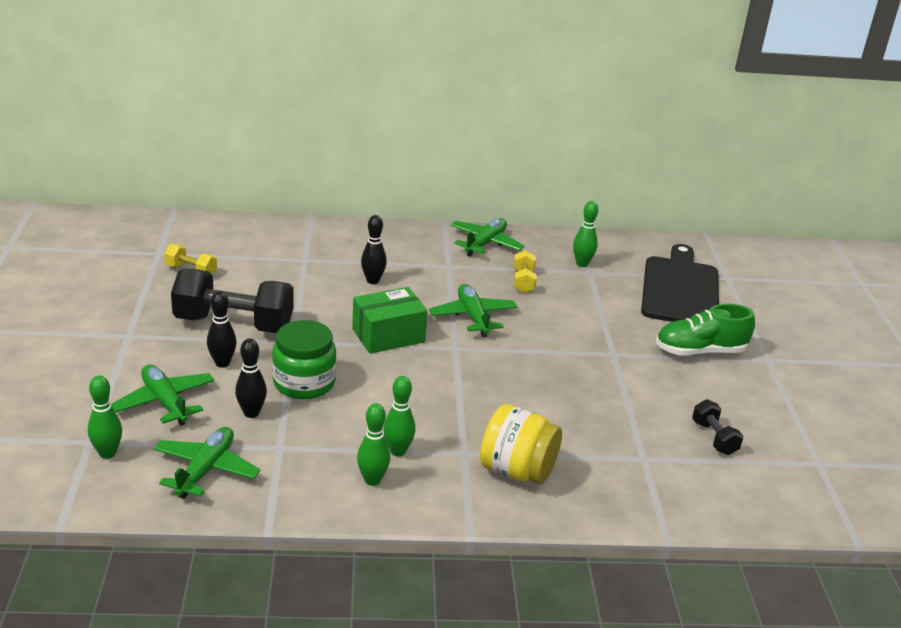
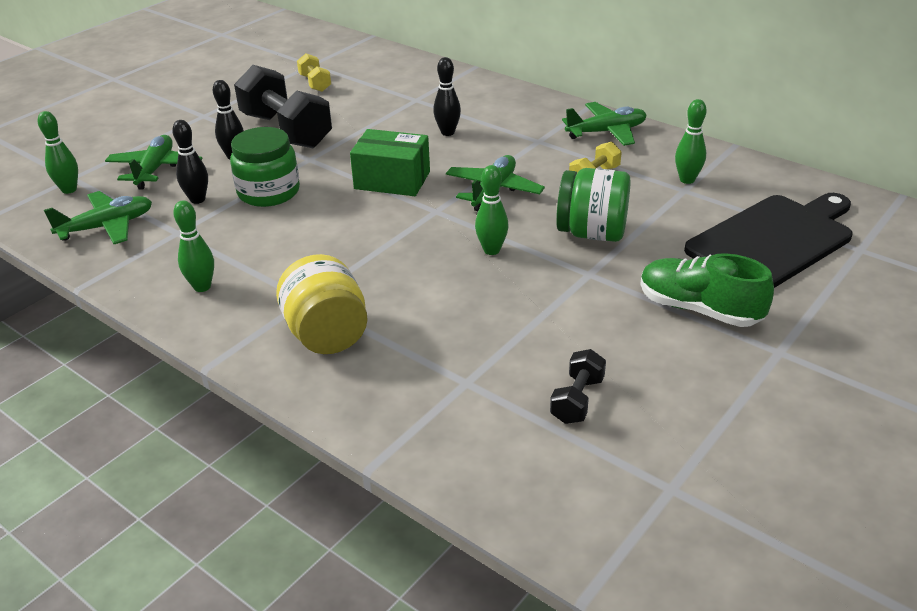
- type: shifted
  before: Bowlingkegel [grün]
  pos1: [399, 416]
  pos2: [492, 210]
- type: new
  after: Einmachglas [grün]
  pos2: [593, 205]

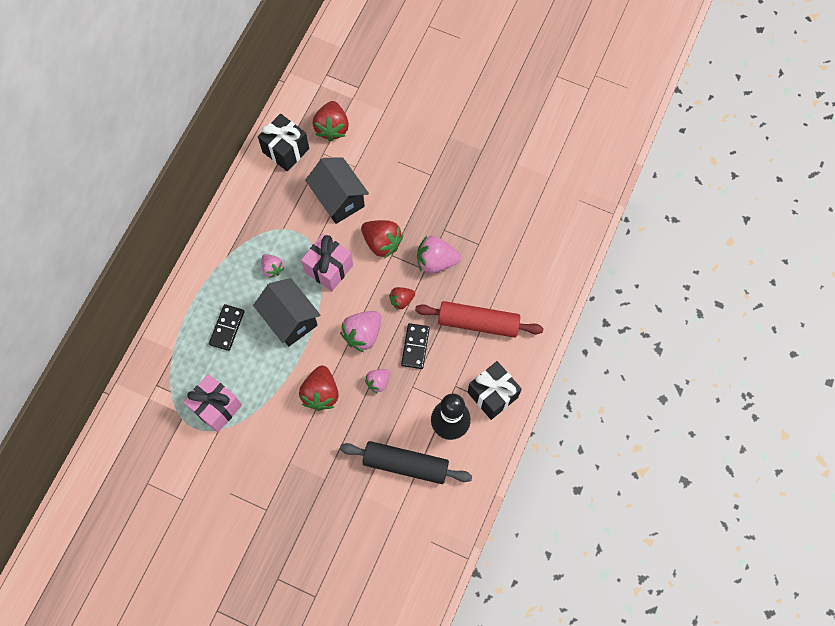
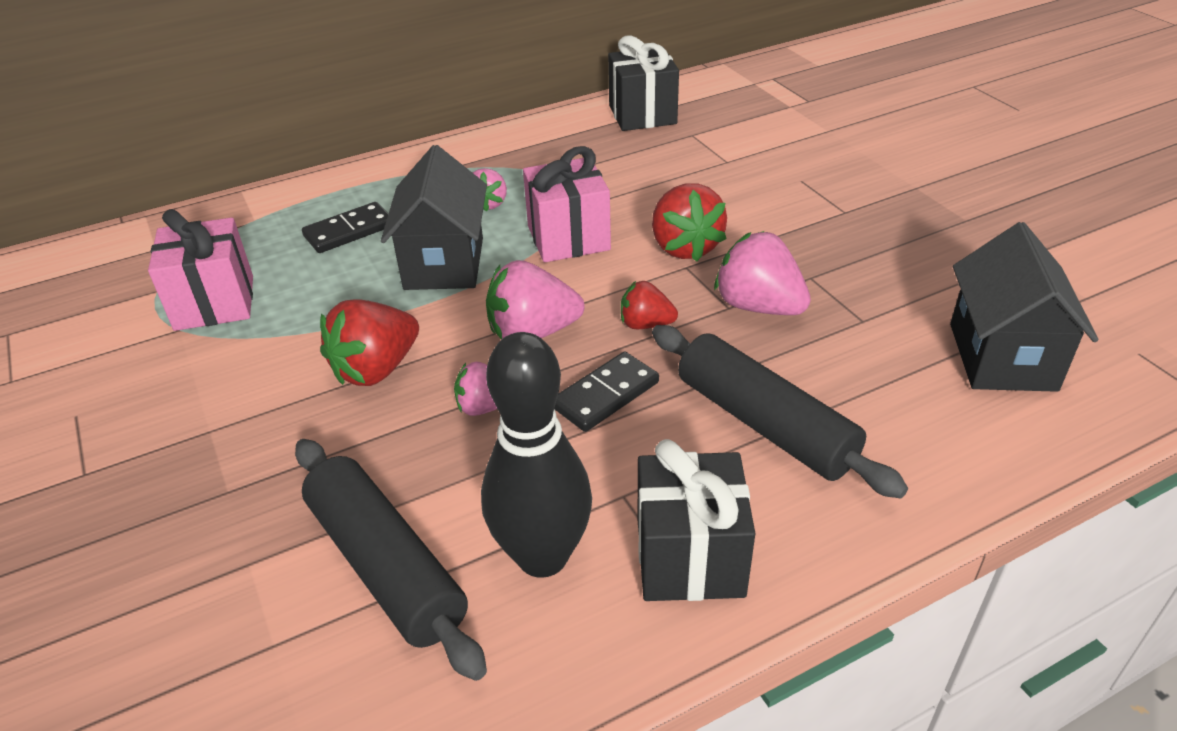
- type: repainted
  before: Nudelholz [rot]
  after: Nudelholz [schwarz]
  pos1: [479, 319]
  pos2: [780, 412]
- type: shifted
  before: Haus [schwarz]
  pos1: [337, 190]
  pos2: [1024, 307]
- type: gone
  before: Erdbeere [rot]
  pos1: [330, 121]

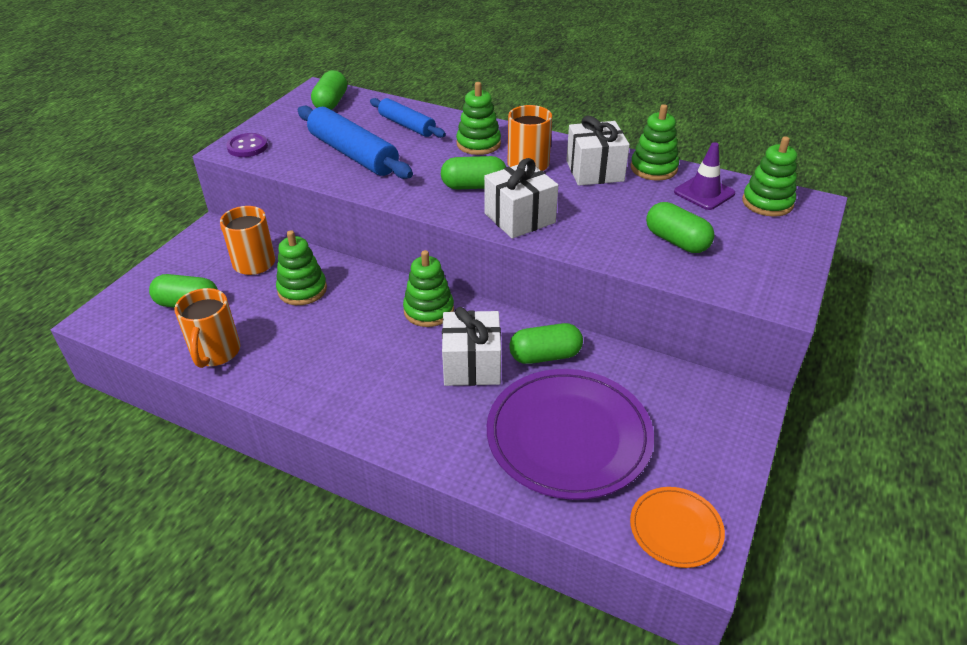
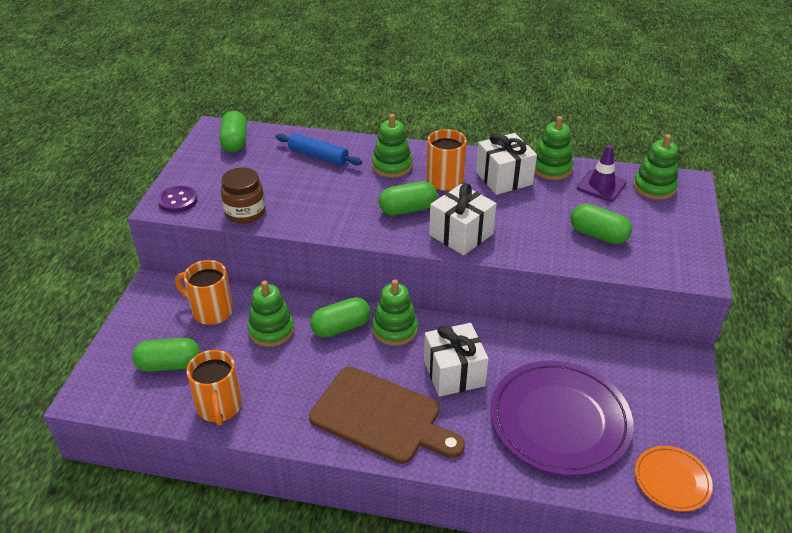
- type: new
  after: Einmachglas [braun]
  pos2: [243, 195]
- type: new
  after: Schneidebrett [braun]
  pos2: [387, 415]
- type: shifted
  before: Kapsel [grün]
  pos1: [546, 343]
  pos2: [340, 317]
- type: gone
  before: Nudelholz [blau]
  pos1: [355, 142]

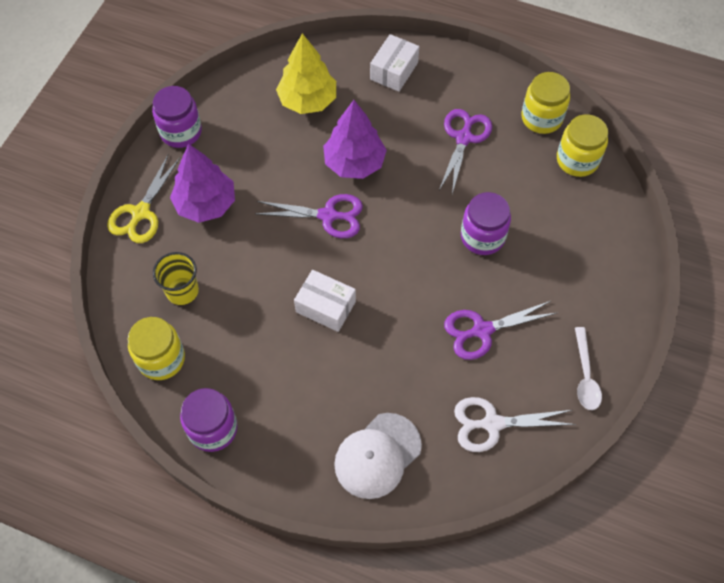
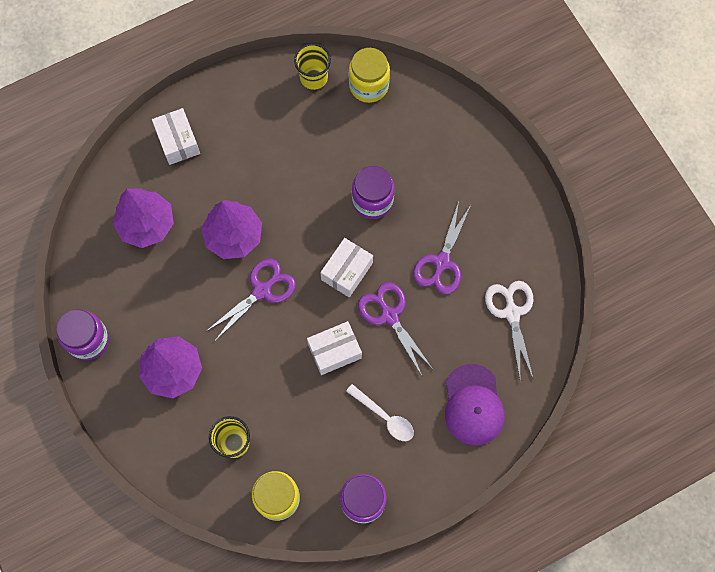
- type: repainted
  before: Baum [gelb]
  after: Baum [lila]
  pos1: [306, 73]
  pos2: [143, 218]
- type: swapped
  before: Einmachglas [gelb]
  after: Becher [gelb]
  pos1: [545, 103]
  pos2: [312, 66]
- type: new
  after: Schachtel [weiß]
  pos2: [346, 267]
- type: shifted
  before: Löffel [weiß]
  pos1: [588, 368]
  pos2: [380, 412]
- type: shifted
  before: Schere [lila]
  pos1: [465, 151]
  pos2: [395, 329]
- type: repainted
  before: Kappe [weiß]
  after: Kappe [lila]
  pos1: [378, 456]
  pos2: [475, 404]
- type: rotated
  before: Schere [weiß]
  pos1: [515, 424]
  pos2: [509, 330]
  turn: 135
- type: gone
  before: Schere [gelb]
  pos1: [143, 198]

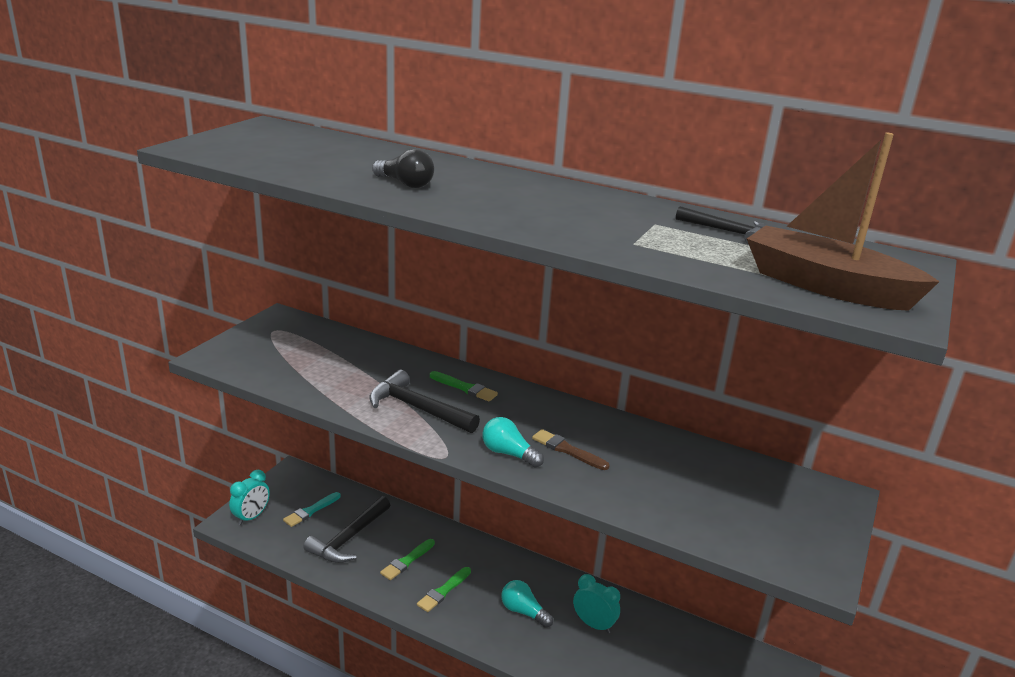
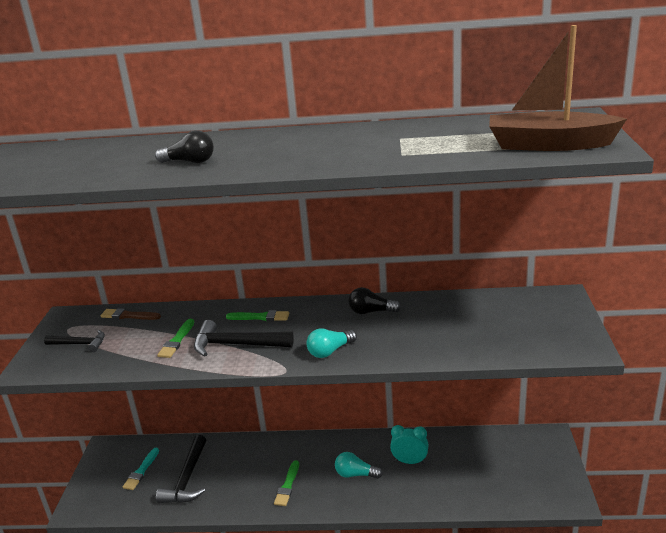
- type: shifted
  before: Hammer [schwarz]
  pos1: [720, 225]
  pos2: [74, 341]
- type: shifted
  before: Pinsel [braun]
  pos1: [571, 449]
  pos2: [131, 314]
- type: shifted
  before: Pinsel [grün]
  pos1: [407, 559]
  pos2: [175, 338]
- type: rotated
  before: Glühbirne [türkis]
  pos1: [513, 442]
  pos2: [331, 343]
  turn: -45
- type: new
  after: Glühbirne [schwarz]
  pos2: [374, 300]
- type: gone
  before: Wecker [türkis]
  pos1: [249, 497]

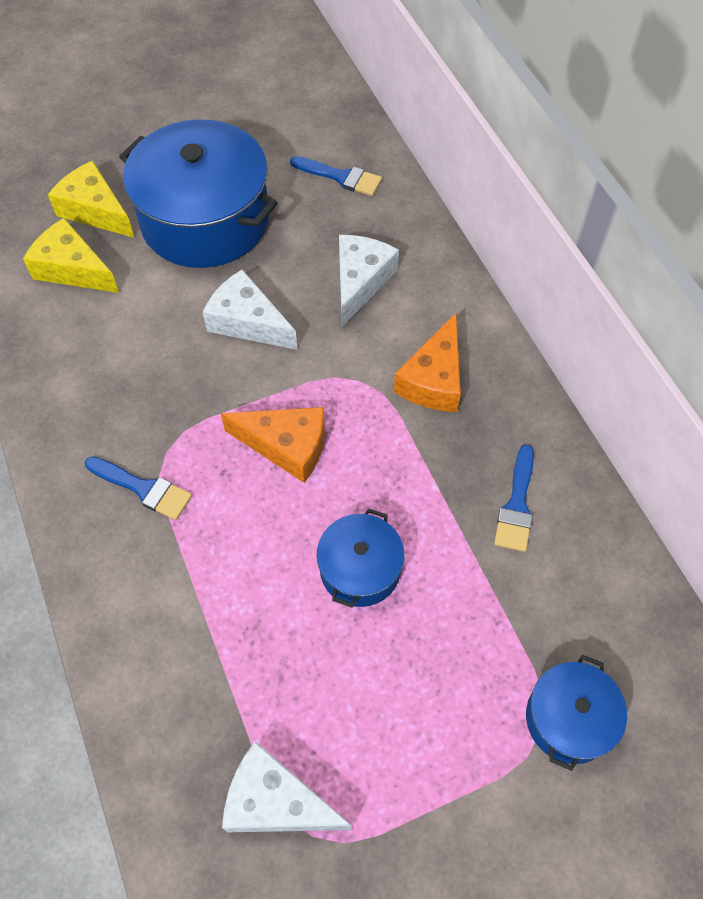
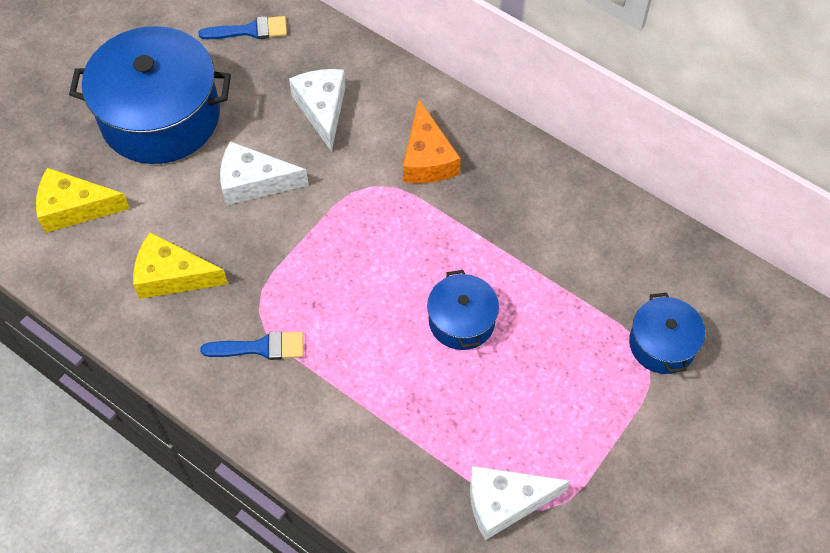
- type: shifted
  before: Käse [gelb]
  pos1: [91, 199]
  pos2: [180, 265]
- type: gone
  before: Käse [orange]
  pos1: [273, 445]
- type: gone
  before: Pinsel [blau]
  pos1: [514, 498]

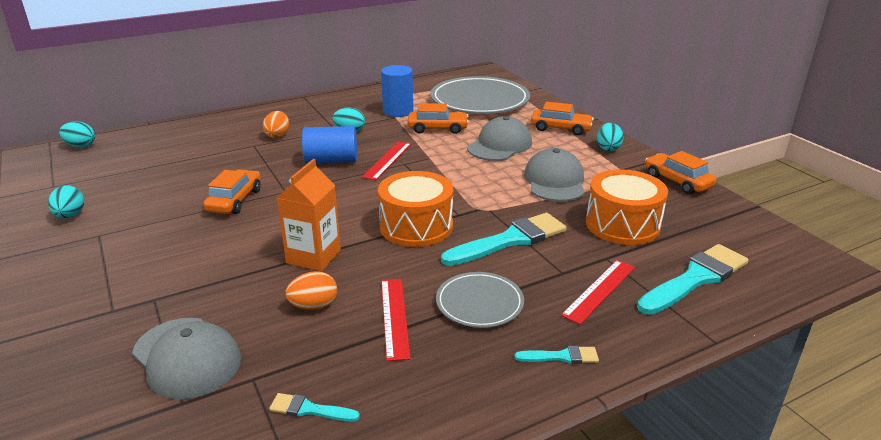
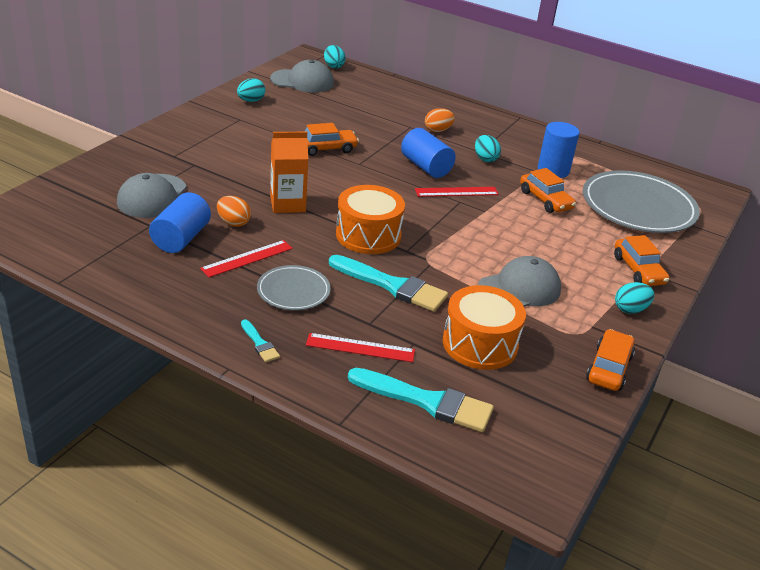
- type: new
  after: Vollzylinder [blau]
  pos2: [180, 222]
- type: shifted
  before: Kappe [grau]
  pos1: [499, 138]
  pos2: [302, 76]
- type: gone
  before: Pinsel [türkis]
  pos1: [314, 407]

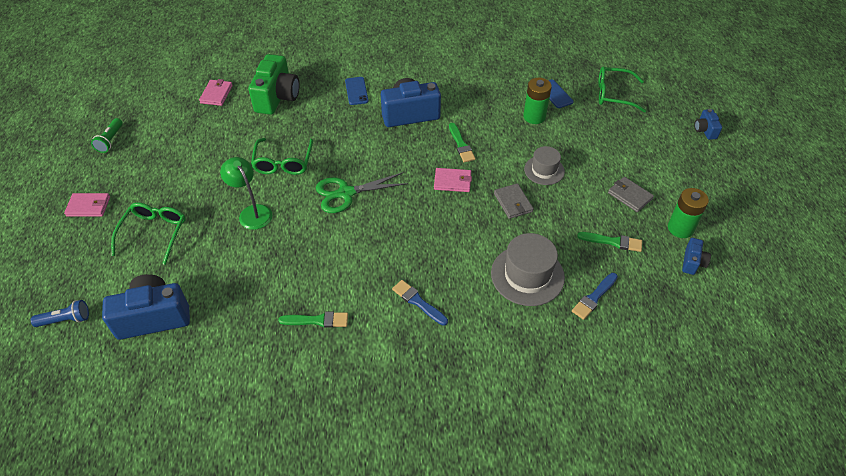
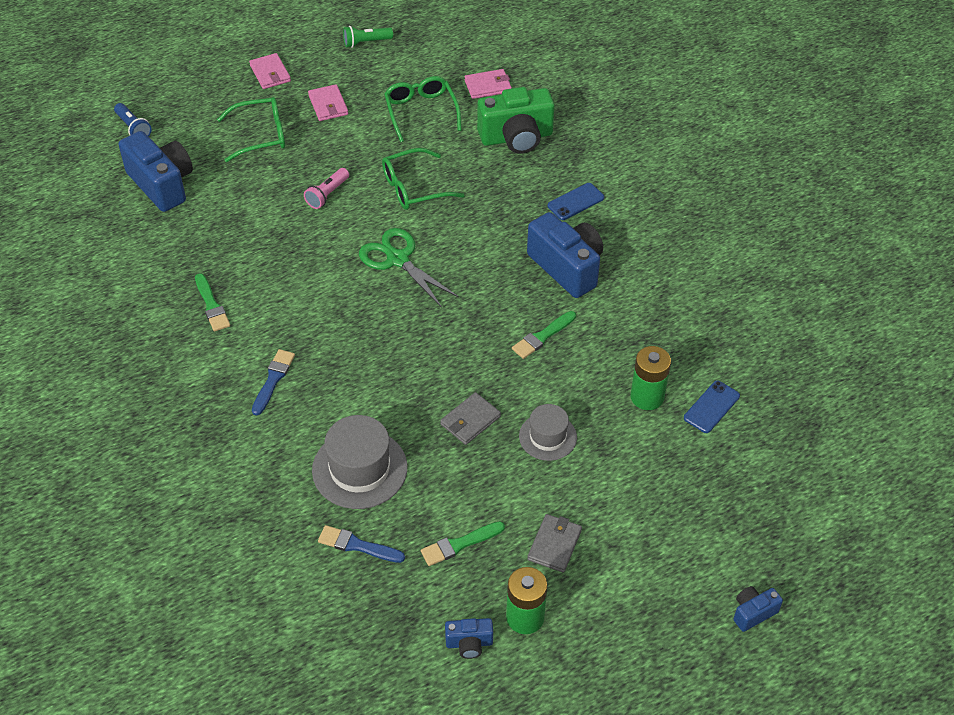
- type: swapped
  before: Lampe [grün]
  after: Taschenlampe [rosa]
  pos1: [246, 193]
  pos2: [326, 188]
- type: shifted
  before: Geldbörse [rosa]
  pos1: [453, 180]
  pos2: [328, 102]
- type: shifted
  before: Brille [grün]
  pos1: [622, 89]
  pos2: [423, 109]
- type: rotated
  before: Pinsel [grün]
  pos1: [609, 242]
  pos2: [463, 543]
  turn: 75

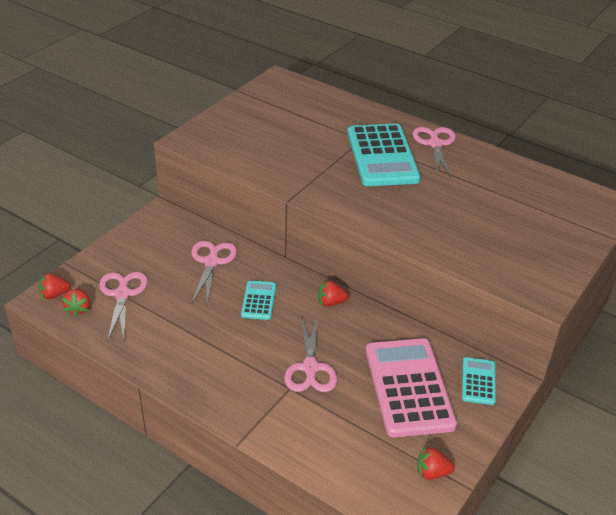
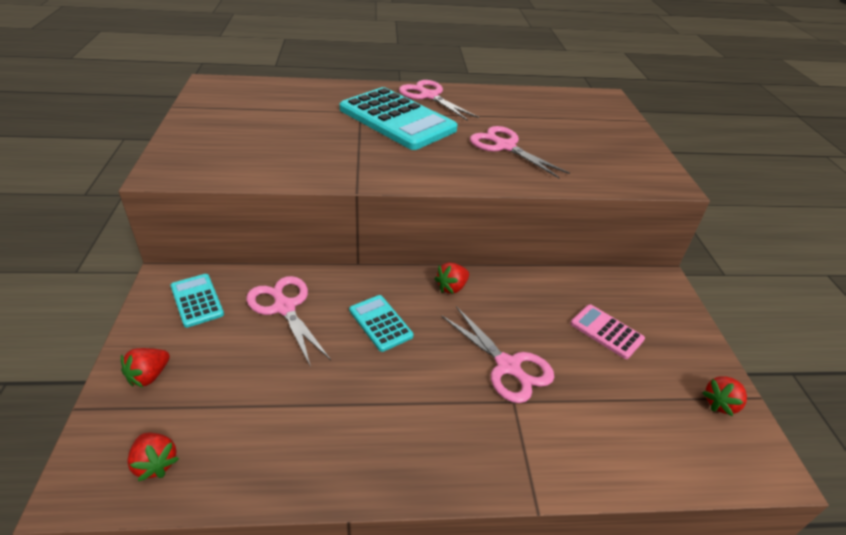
- type: shifted
  before: Erdbeere [rot]
  pos1: [55, 286]
  pos2: [145, 368]
- type: shifted
  before: Taschenrechner [türkis]
  pos1: [479, 381]
  pos2: [197, 301]
- type: shifted
  before: Schere [rosa]
  pos1: [123, 306]
  pos2: [520, 152]
- type: scaled
  before: Taschenrechner [rosa]
  pos1: [411, 388]
  pos2: [607, 331]
  scale: 0.48

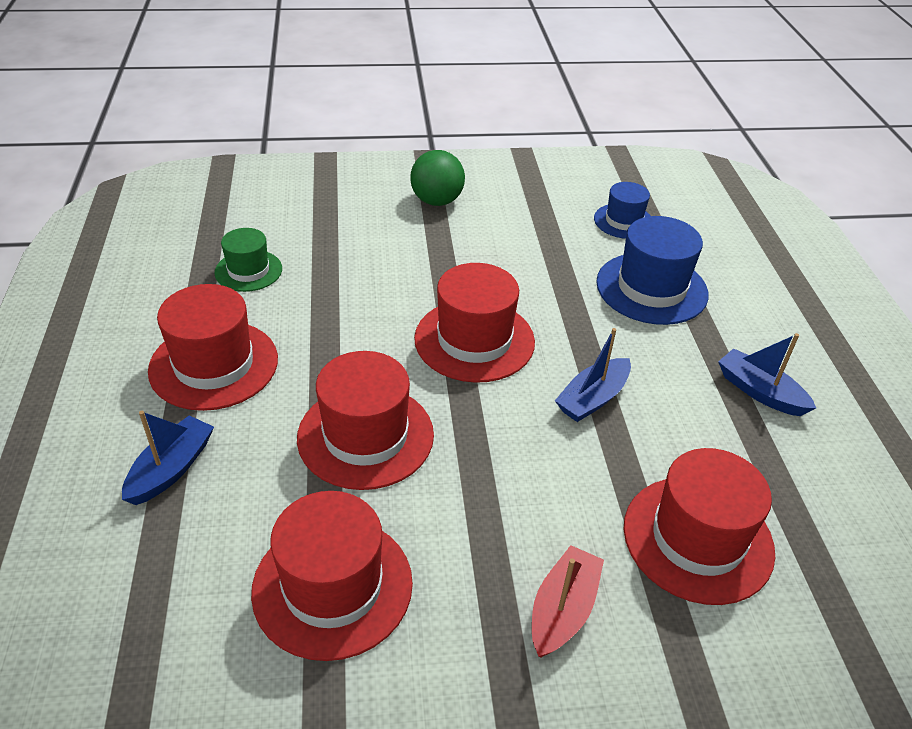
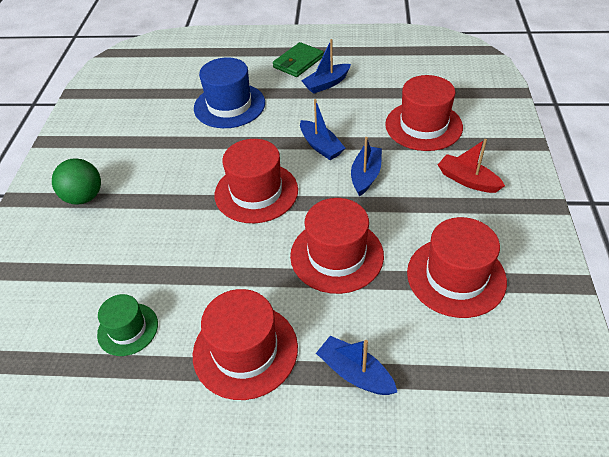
- type: new
  after: Geldbörse [grün]
  pos2: [298, 59]
- type: new
  after: Boot [blau]
  pos2: [366, 166]
- type: gone
  before: Hut [blau]
  pos1: [622, 210]

